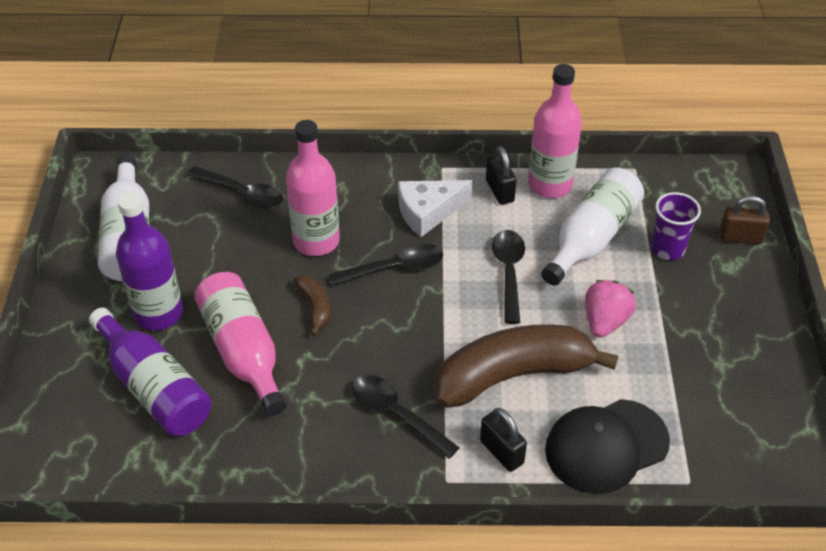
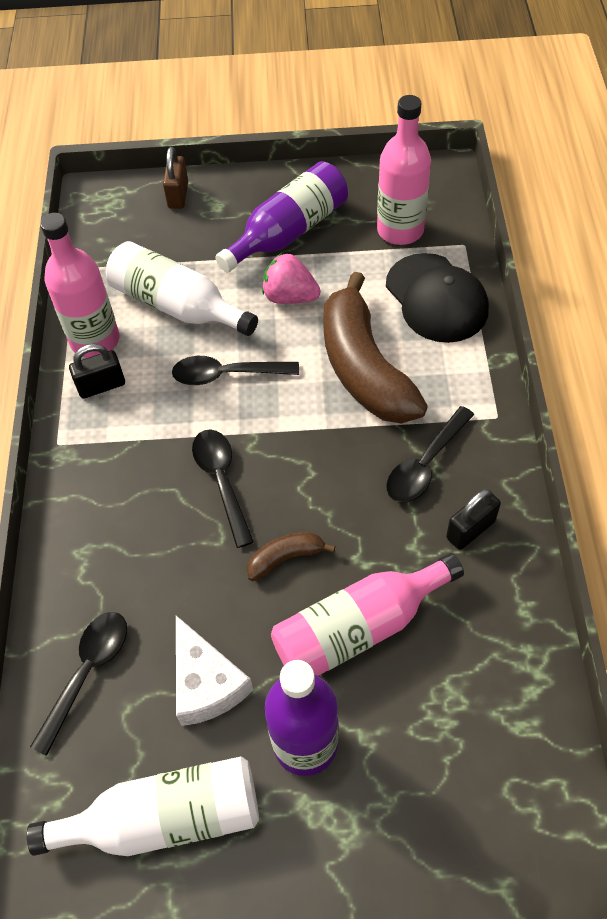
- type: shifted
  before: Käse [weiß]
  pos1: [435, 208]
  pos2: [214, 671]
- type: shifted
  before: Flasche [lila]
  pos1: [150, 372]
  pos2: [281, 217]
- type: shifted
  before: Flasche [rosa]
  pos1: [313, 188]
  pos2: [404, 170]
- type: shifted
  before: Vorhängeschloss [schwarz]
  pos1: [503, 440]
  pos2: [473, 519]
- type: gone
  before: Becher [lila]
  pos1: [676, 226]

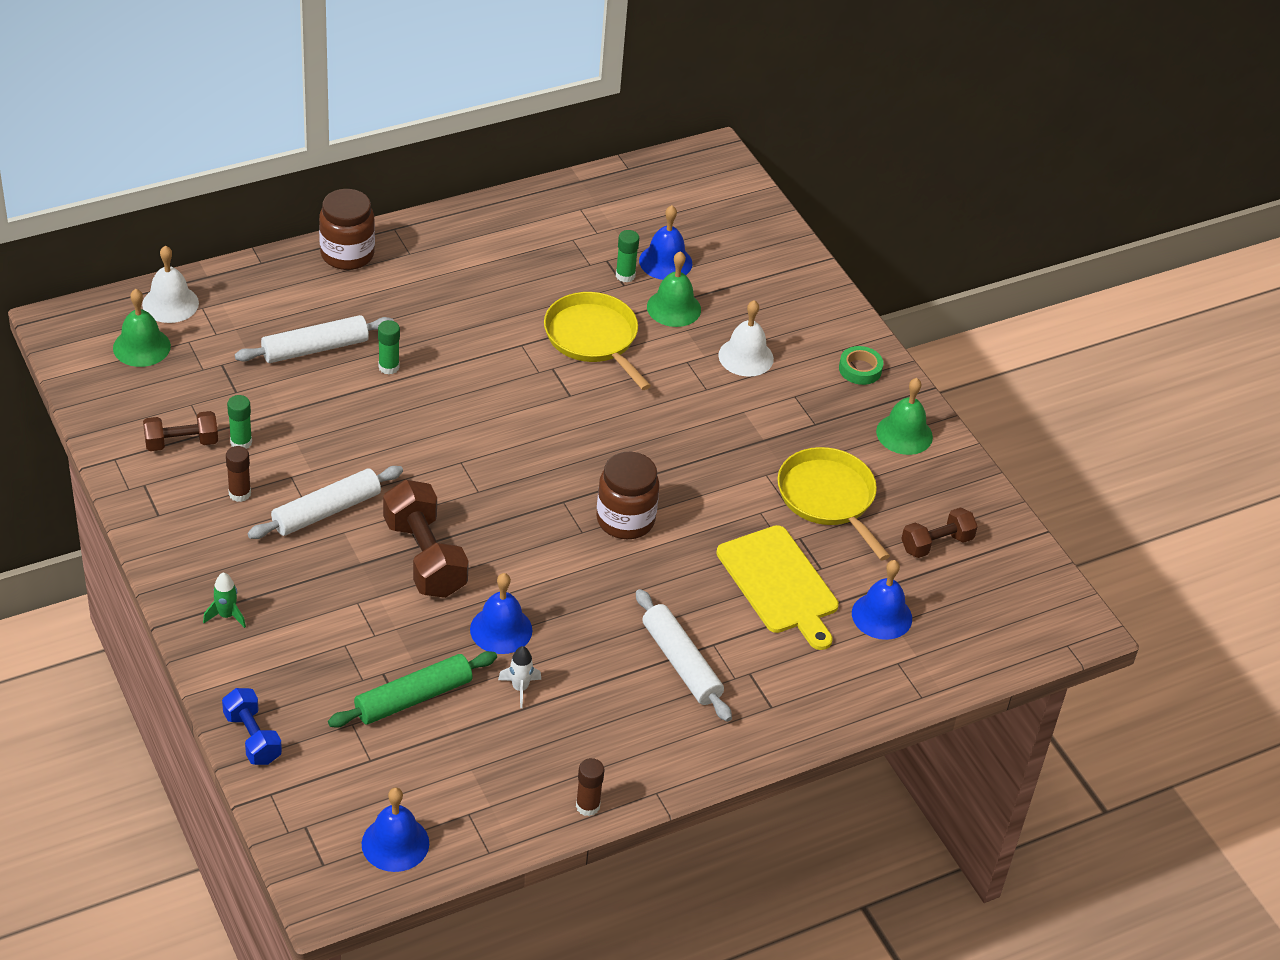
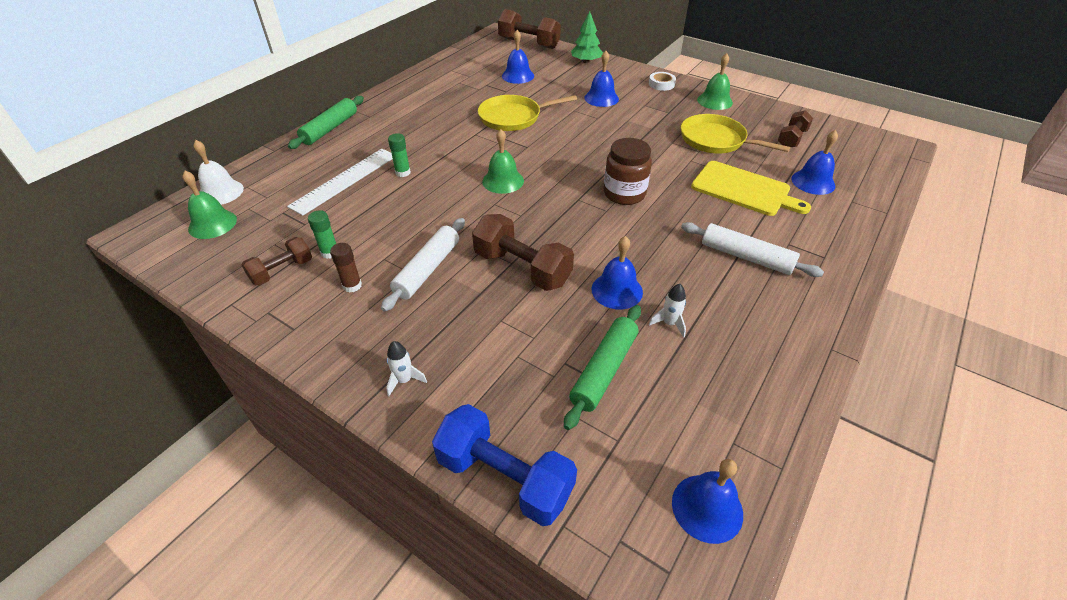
- type: swapped
  before: Nudelholz [weiß]
  after: Lineal [weiß]
  pos1: [314, 339]
  pos2: [340, 182]
- type: swapped
  before: Einmachglas [braun]
  after: Nudelholz [grün]
  pos1: [347, 229]
  pos2: [326, 122]
- type: repainted
  before: Rakete [grün]
  after: Rakete [weiß]
  pos1: [224, 600]
  pos2: [406, 368]
- type: scaled
  before: Hantel [blau]
  pos1: [252, 726]
  pos2: [504, 465]
  scale: 1.64
- type: rotated
  before: Pfanne [gelb]
  pos1: [597, 341]
  pos2: [527, 113]
  turn: -45
- type: shifted
  before: Glocke [grün]
  pos1: [674, 289]
  pos2: [503, 161]
- type: new
  after: Hantel [braun]
  pos2: [529, 29]
- type: new
  after: Baum [grün]
  pos2: [587, 37]
- type: repainted
  before: Glocke [weiß]
  after: Glocke [blau]
  pos1: [746, 338]
  pos2: [601, 79]
- type: repainted
  before: Klebeband [grün]
  after: Klebeband [weiß]
  pos1: [861, 365]
  pos2: [662, 81]
- type: gone
  before: Klebestift [braun]
  pos1: [590, 787]
- type: gone
  before: Klebestift [grün]
  pos1: [627, 256]

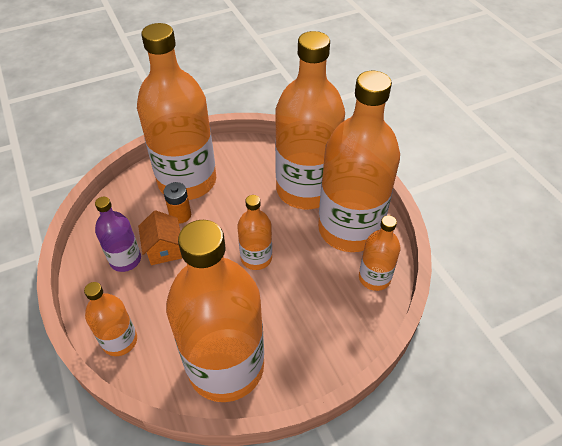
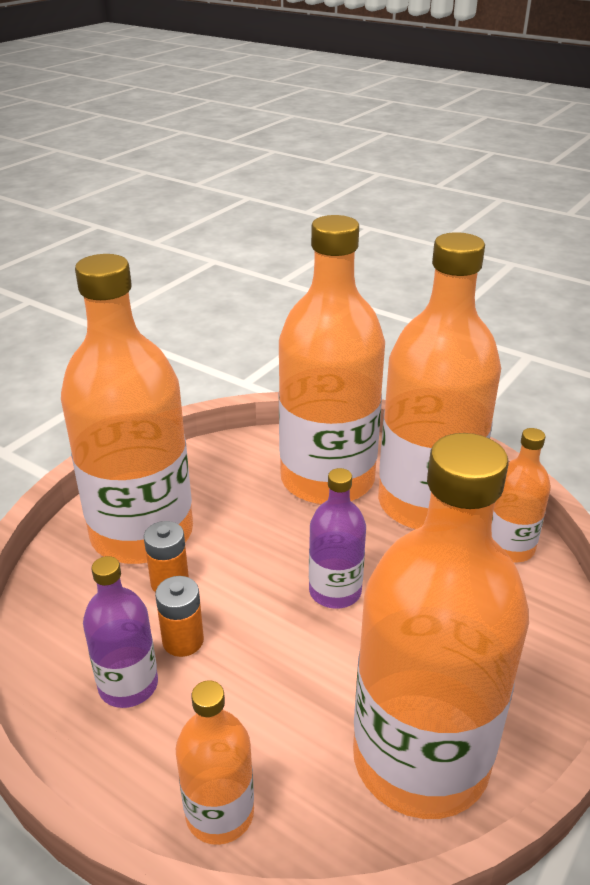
- type: swapped
  before: Haus [orange]
  after: Batterie [orange]
  pos1: [160, 237]
  pos2: [179, 616]
- type: repainted
  before: Flasche [orange]
  after: Flasche [lila]
  pos1: [254, 232]
  pos2: [337, 538]

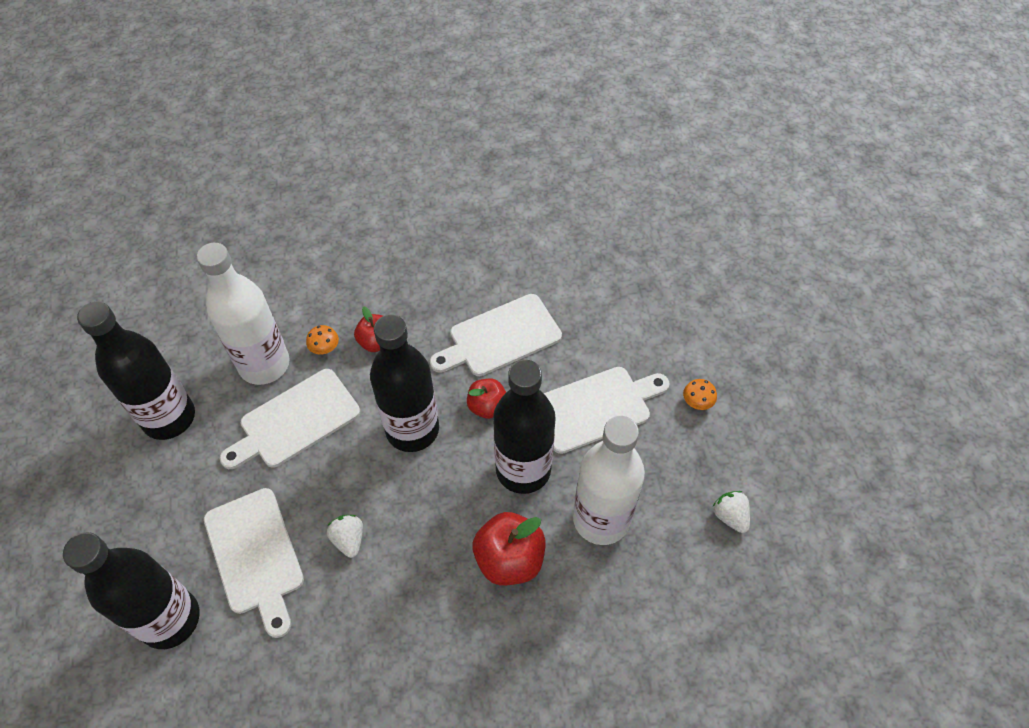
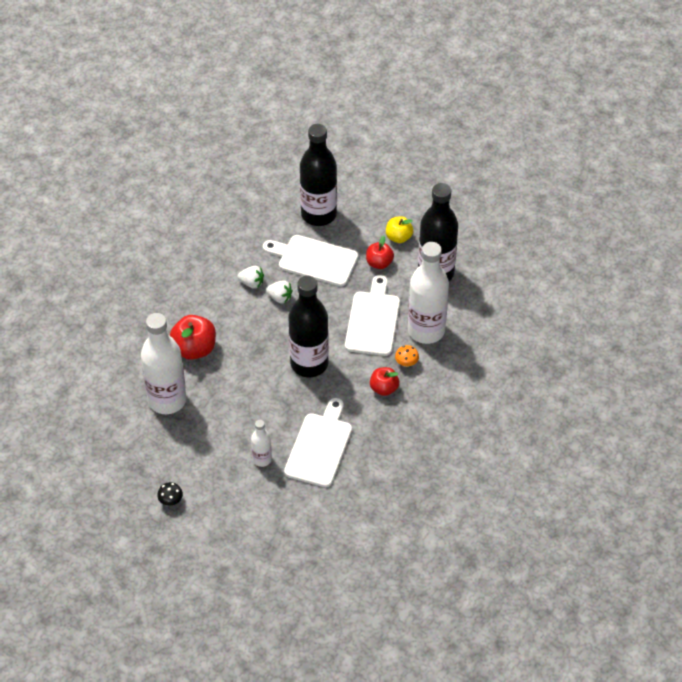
- type: repainted
  before: Pilz [orange]
  after: Pilz [schwarz]
  pos1: [700, 394]
  pos2: [170, 494]
- type: shifted
  before: Erdbeere [weiß]
  pos1: [731, 512]
  pos2: [250, 277]
- type: new
  after: Flasche [weiß]
  pos2: [261, 443]
- type: shifted
  before: Apfel [rot]
  pos1: [486, 399]
  pos2: [380, 252]
- type: new
  after: Apfel [gelb]
  pos2: [399, 229]
- type: gone
  before: Flasche [schwarz]
  pos1: [524, 427]
- type: gone
  before: Schneidebrett [weiß]
  pos1: [607, 410]

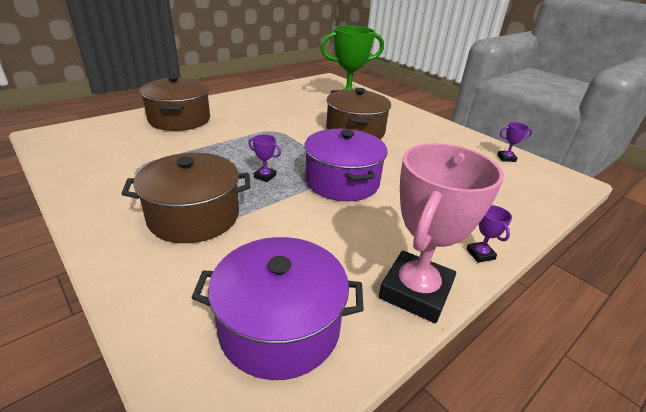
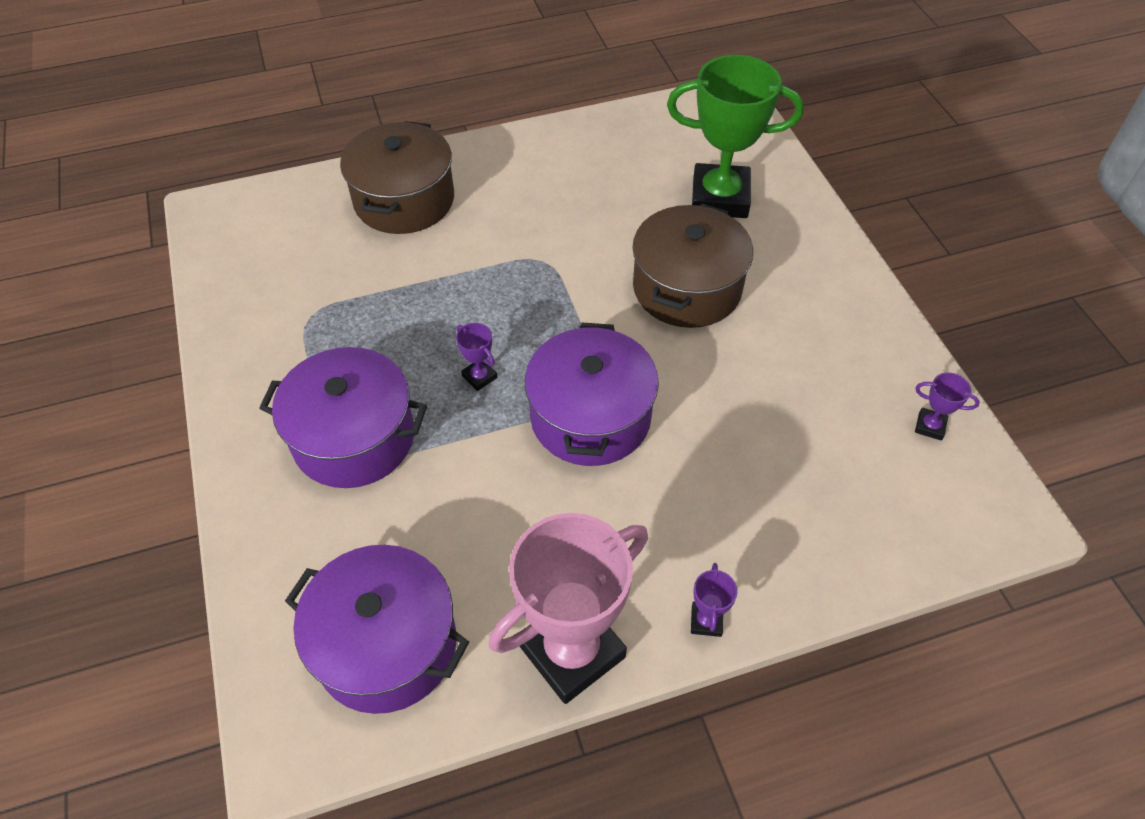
- type: repainted
  before: Kochtopf [braun]
  after: Kochtopf [lila]
  pos1: [186, 198]
  pos2: [343, 417]

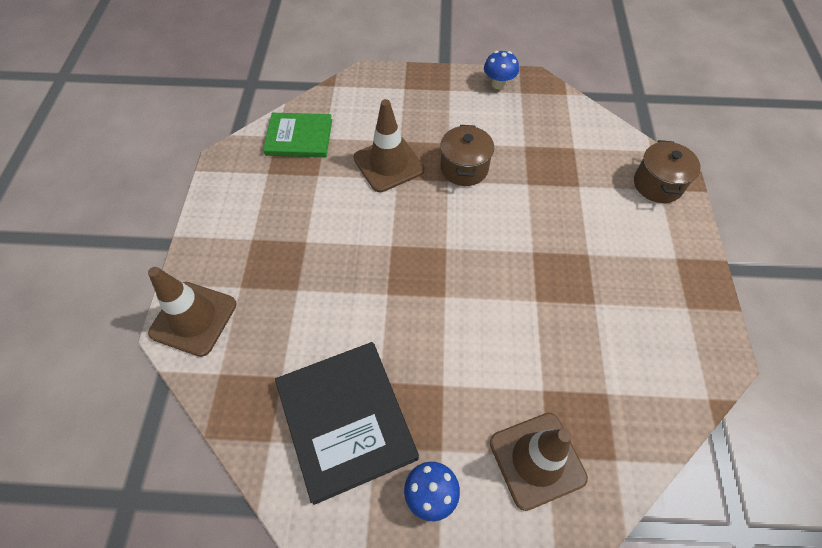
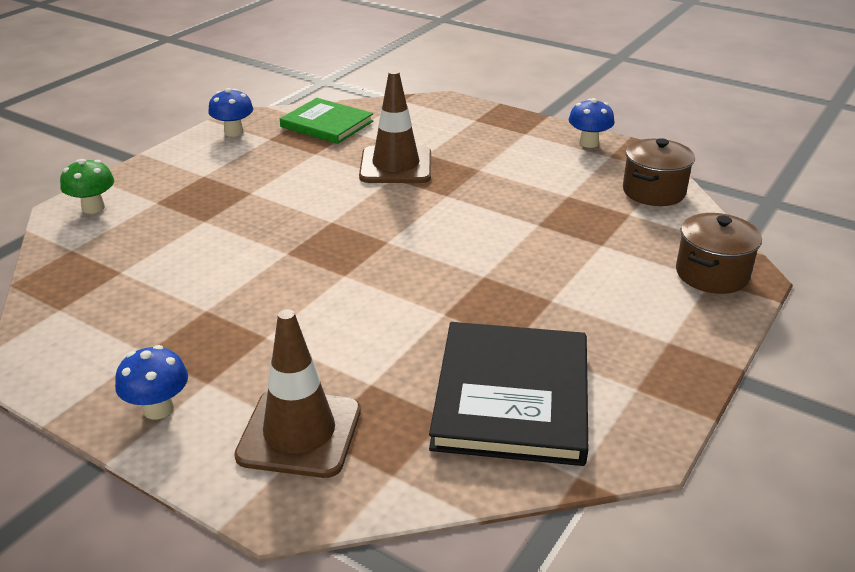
- type: swapped
  before: Leitkegel [braun]
  after: Pilz [grün]
  pos1: [192, 312]
  pos2: [87, 186]
- type: new
  after: Pilz [blau]
  pos2: [230, 112]
- type: shifted
  before: Buch [schwarz]
  pos1: [347, 423]
  pos2: [508, 394]
- type: shifted
  before: Kochtopf [braun]
  pos1: [467, 155]
  pos2: [659, 172]

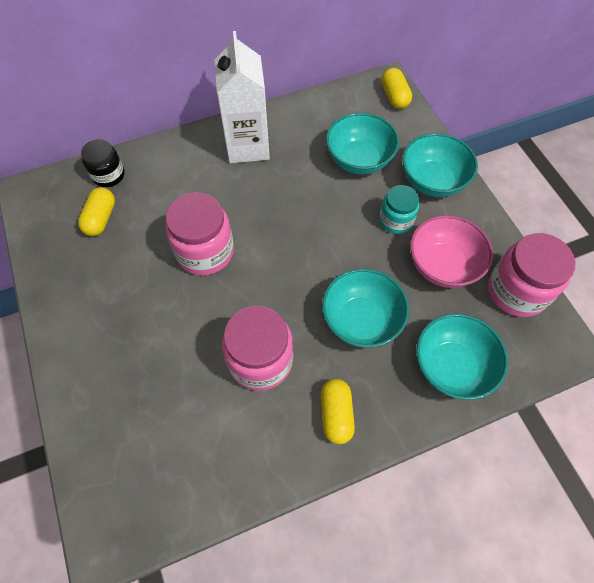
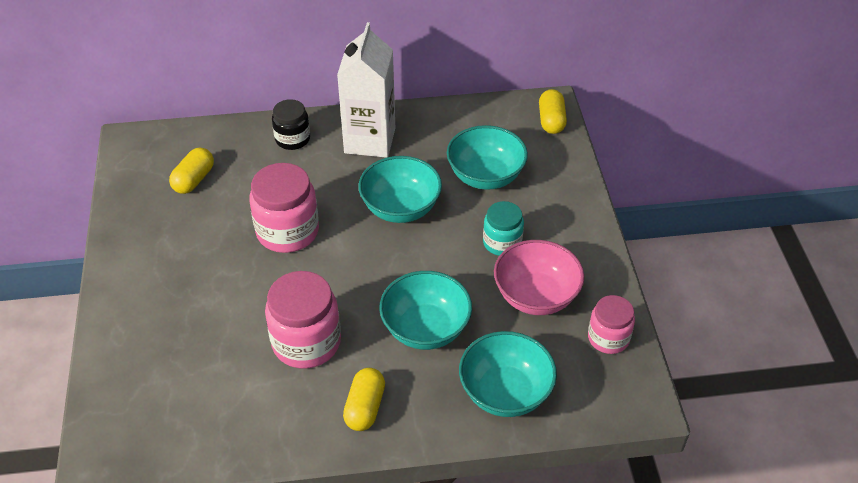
- type: shifted
  before: Einmachglas [schwarz]
  pos1: [103, 163]
  pos2: [291, 124]
- type: shifted
  before: Schüssel [türkis]
  pos1: [440, 165]
  pos2: [400, 189]
- type: scaled
  before: Einmachglas [rosa]
  pos1: [532, 275]
  pos2: [611, 324]
  scale: 0.61

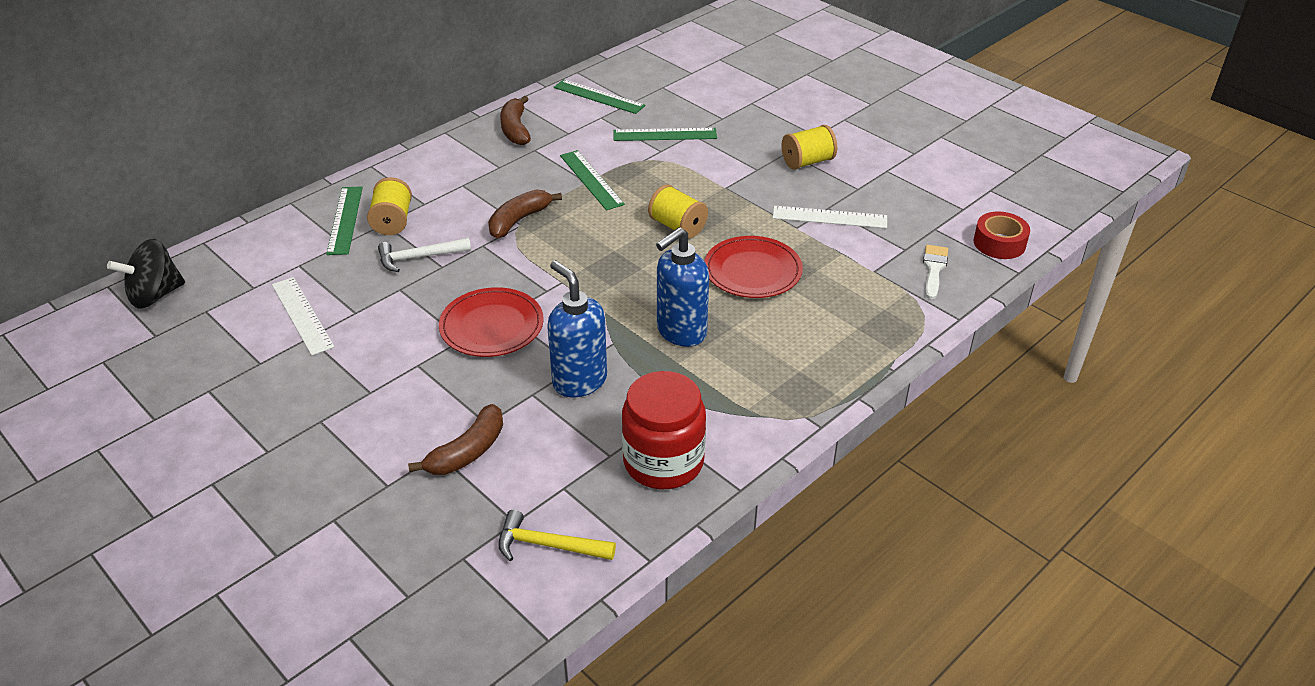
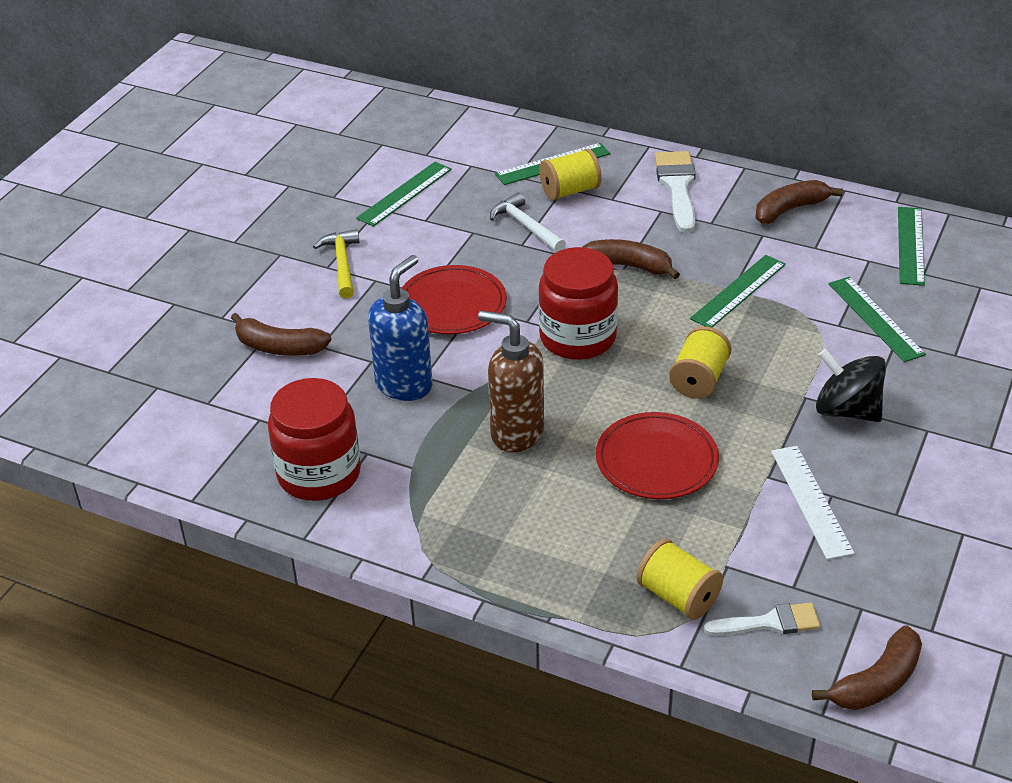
- type: shifted
  before: Hammer [gelb]
  pos1: [557, 535]
  pos2: [336, 264]
- type: repainted
  before: Lineal [weiß]
  after: Lineal [grün]
  pos1: [303, 316]
  pos2: [404, 194]
- type: repainted
  before: Seifenspender [blau]
  after: Seifenspender [braun]
  pos1: [682, 287]
  pos2: [511, 381]
- type: new
  after: Einmachglas [rot]
  pos2: [578, 303]
- type: shifted
  before: Garnrolle [gelb]
  pos1: [809, 147]
  pos2: [680, 579]
- type: new
  after: Pinsel [weiß]
  pos2: [675, 192]
- type: swapped
  before: Klebeband [rot]
  after: Banane [braun]
  pos1: [1002, 235]
  pos2: [867, 667]
- type: shifted
  before: Kreisel [schwarz]
  pos1: [146, 273]
  pos2: [851, 385]

